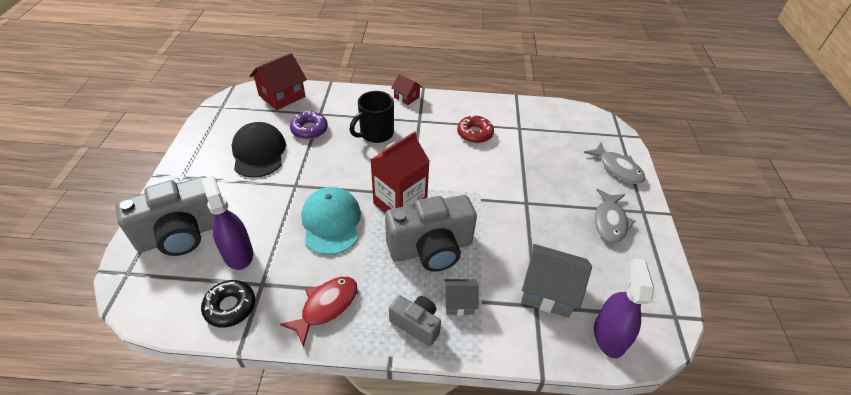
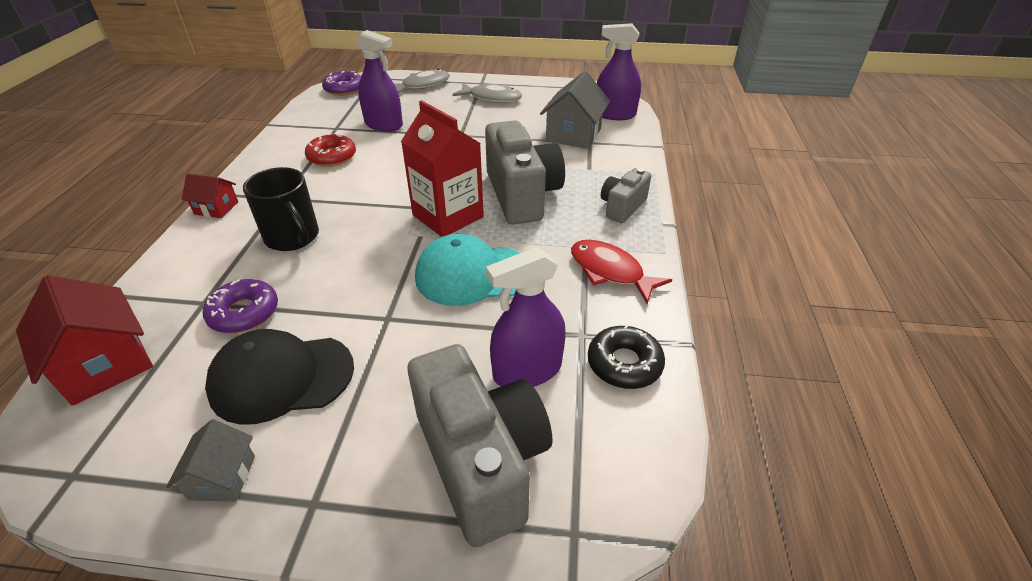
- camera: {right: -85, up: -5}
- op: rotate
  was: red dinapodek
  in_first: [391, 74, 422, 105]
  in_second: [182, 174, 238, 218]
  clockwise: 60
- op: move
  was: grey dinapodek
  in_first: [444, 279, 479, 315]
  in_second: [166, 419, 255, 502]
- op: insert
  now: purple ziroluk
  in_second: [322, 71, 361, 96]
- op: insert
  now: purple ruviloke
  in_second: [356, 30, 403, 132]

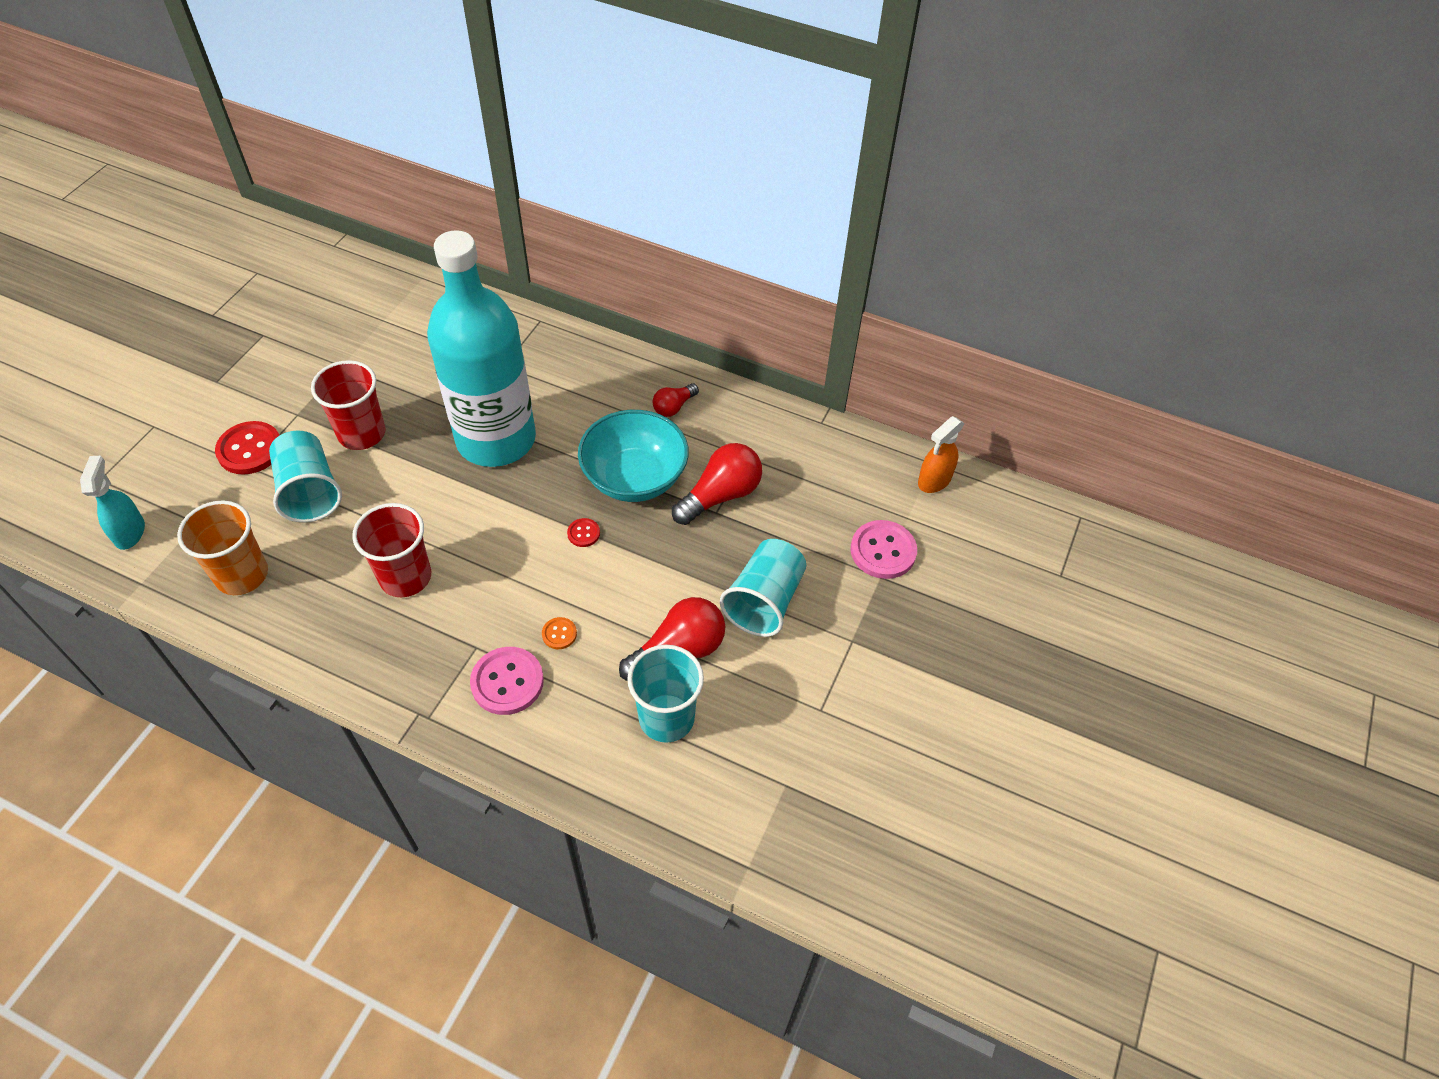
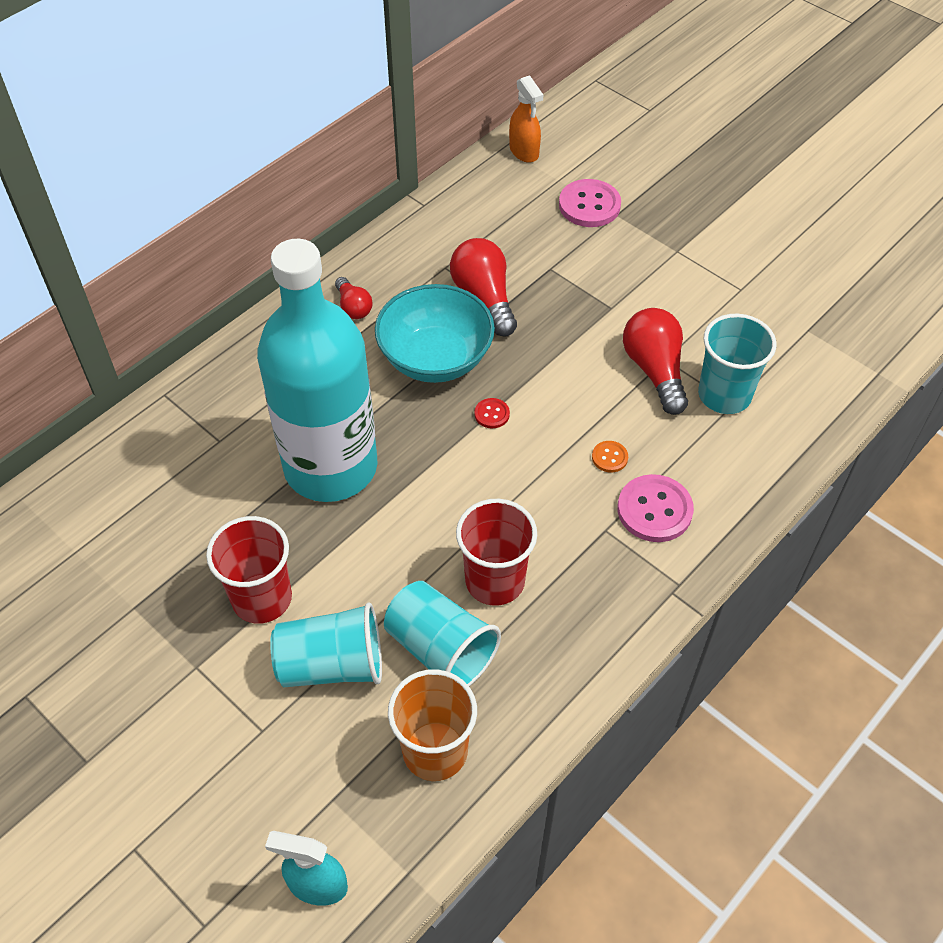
- camera: {right: -70, up: 0}
- op: delete
  was: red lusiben
  in_first: [215, 421, 280, 474]
- op: move
  was: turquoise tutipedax
  in_first: [720, 539, 806, 637]
  in_second: [384, 581, 501, 686]

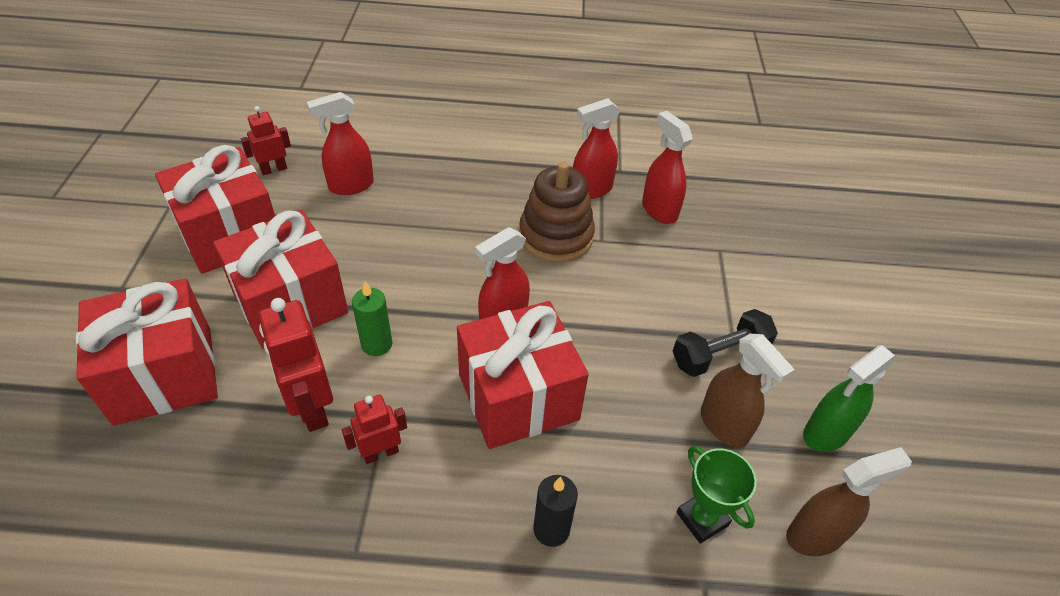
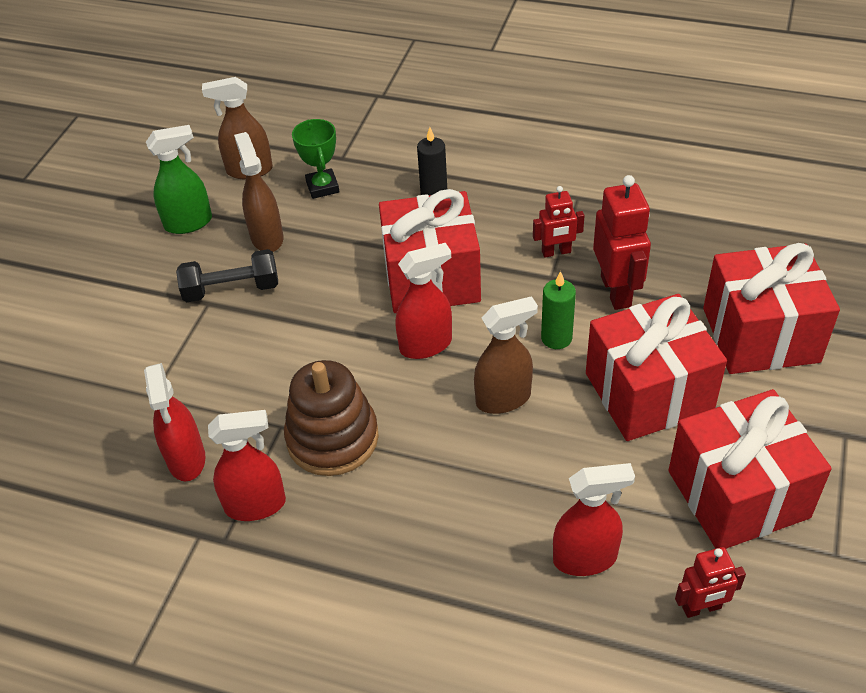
- camera: {right: -160, up: 0}
- op: insert
  now: brown ruviloke
  in_second: [474, 296, 538, 414]

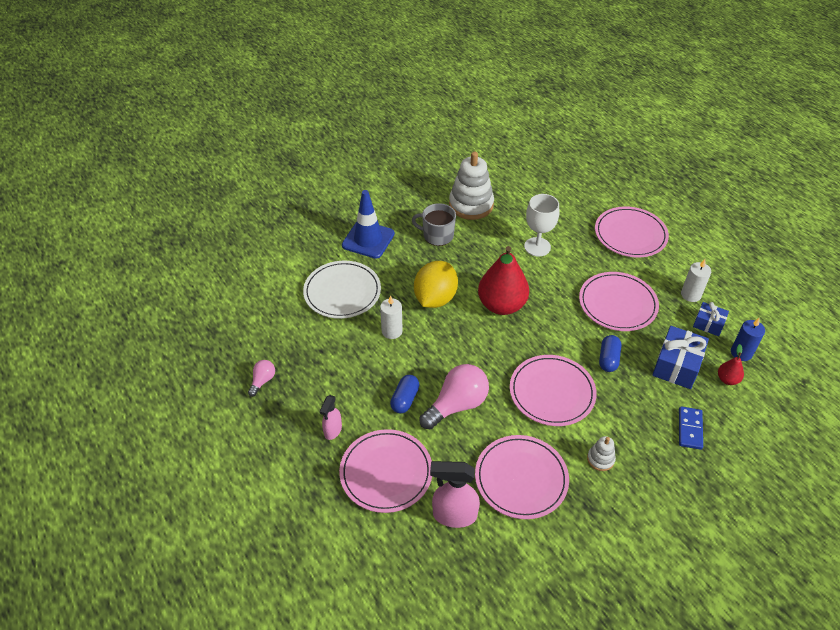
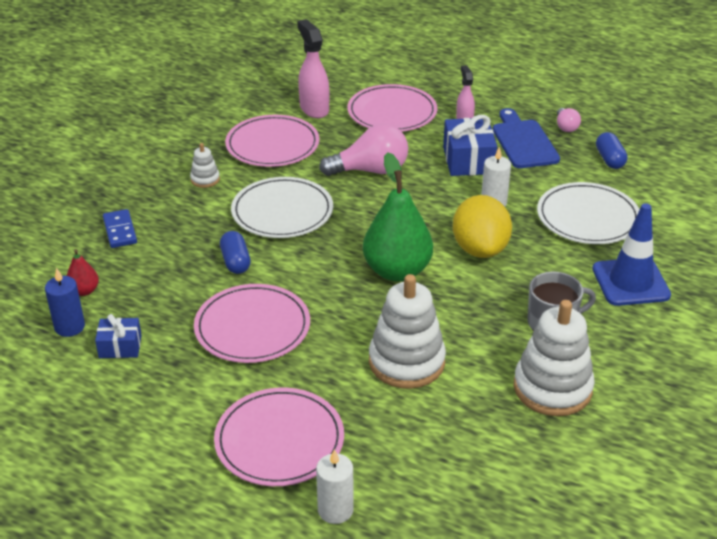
- camera: {right: 150, up: -10}
- op: move
  was: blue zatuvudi
  in_first: [390, 375, 419, 413]
  in_second: [596, 132, 628, 169]
- op: rotate
  was: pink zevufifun
  in_first: [419, 364, 489, 429]
  in_second: [319, 124, 408, 176]
  clockwise: -120
- op: rotate
  was: pink ruviloke
  in_first: [430, 461, 480, 528]
  in_second: [297, 19, 329, 118]
  clockwise: -90
- op: recolor
  was: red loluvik
  now: green loluvik
  in_first: [478, 246, 529, 315]
  in_second: [363, 152, 433, 281]
- op: recolor
  was: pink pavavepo
  now: white pavavepo
  in_first: [510, 355, 597, 426]
  in_second: [231, 177, 333, 238]
- op: replace
  was: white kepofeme
  now: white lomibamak
  in_first: [524, 194, 559, 257]
  in_second: [369, 274, 446, 389]
- op: move
  was: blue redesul
  in_first: [652, 326, 709, 389]
  in_second: [443, 115, 497, 176]
- op: move
  was: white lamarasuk
  in_first: [681, 259, 711, 302]
  in_second: [316, 449, 354, 524]
- op: insert
  now: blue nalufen
  in_second: [493, 108, 560, 168]

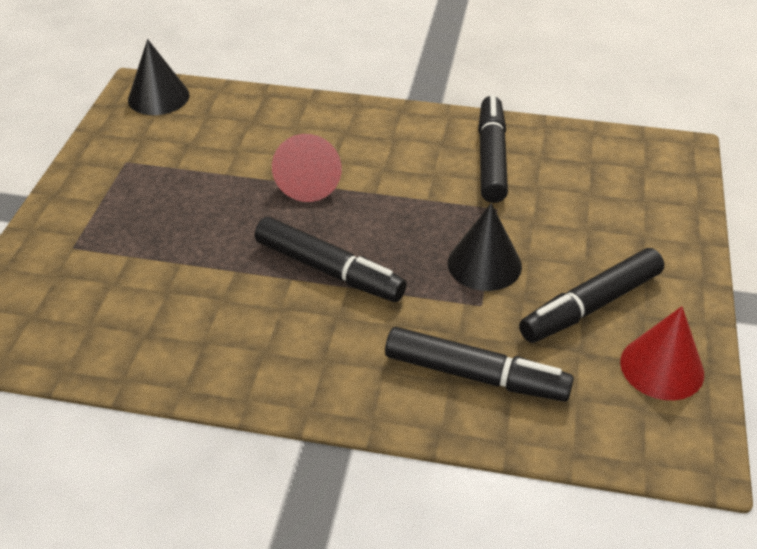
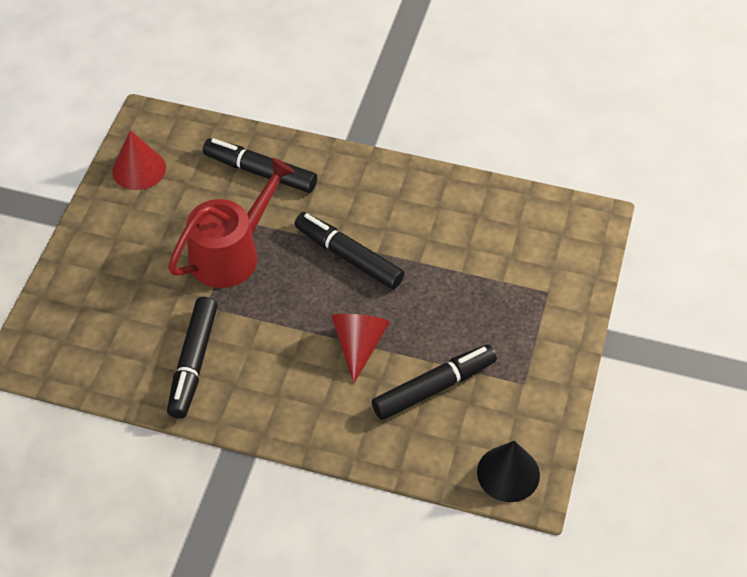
- camera: {right: -175, up: 10}
- op: replace
  was: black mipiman
  now: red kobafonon
  in_first: [448, 203, 522, 291]
  in_second: [168, 158, 295, 288]
- op: move
  was: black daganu
  in_first: [519, 248, 664, 343]
  in_second: [372, 345, 497, 420]

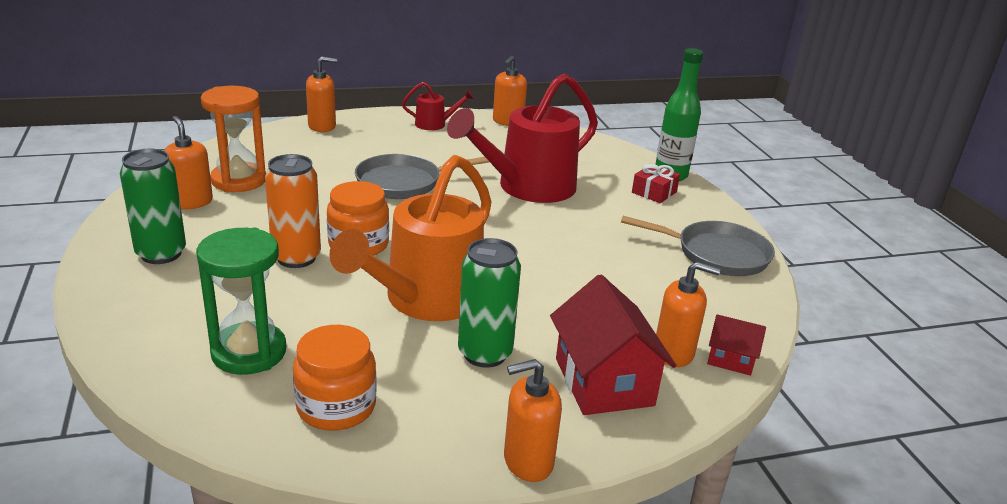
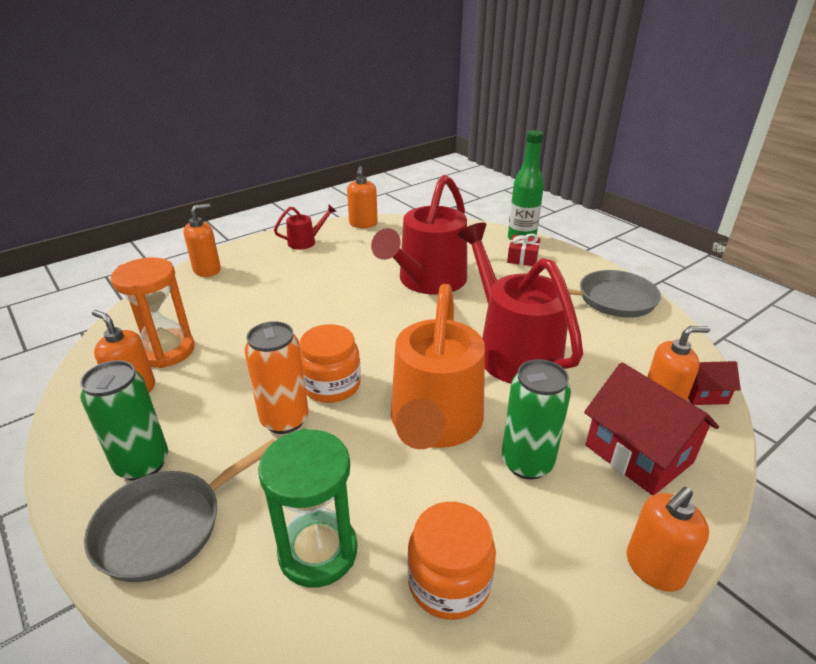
- camera: {right: -20, up: 5}
- op: move
  was: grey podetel
  in_first: [355, 154, 489, 199]
  in_second: [84, 439, 275, 582]
- op: insert
  now: red kobafonon
  in_second: [457, 223, 583, 384]

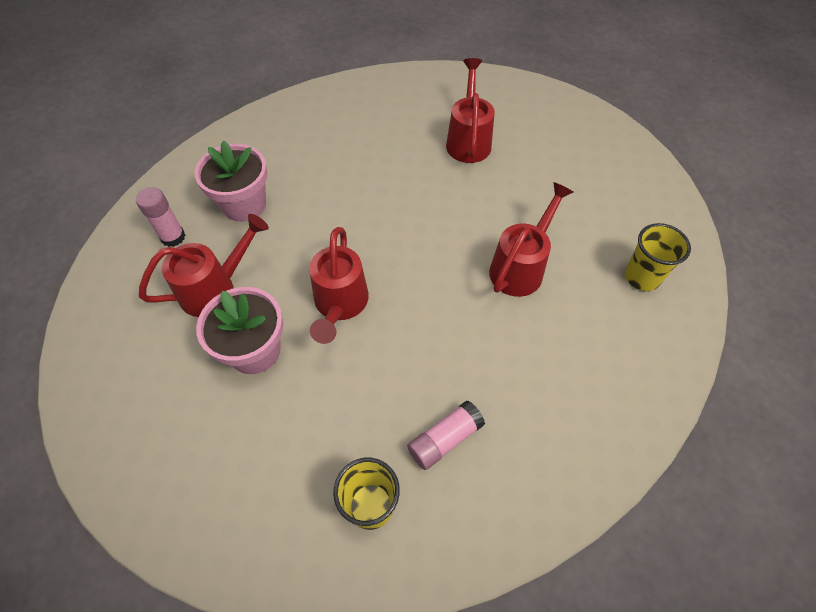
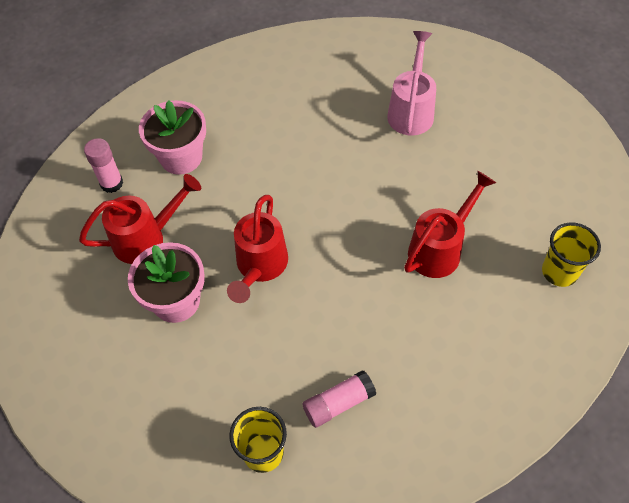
- camera: {right: 10, up: 0}
- op: recolor
  was: red kobafonon
  now: pink kobafonon
  in_first: [446, 58, 495, 163]
  in_second: [387, 31, 436, 136]

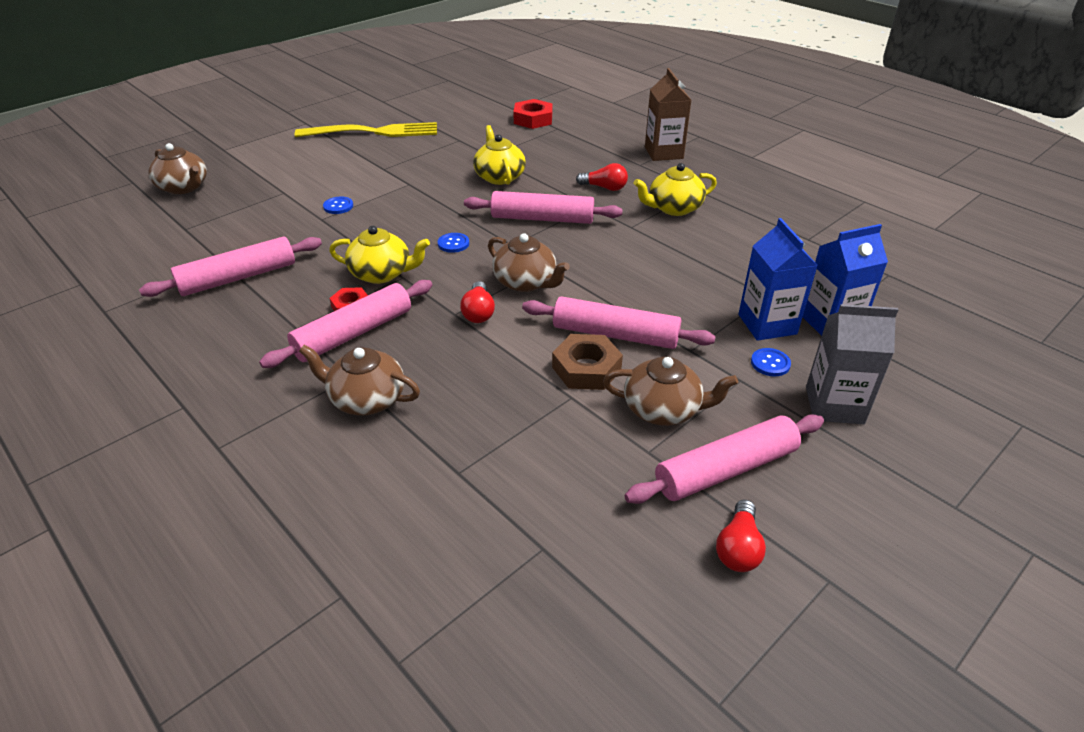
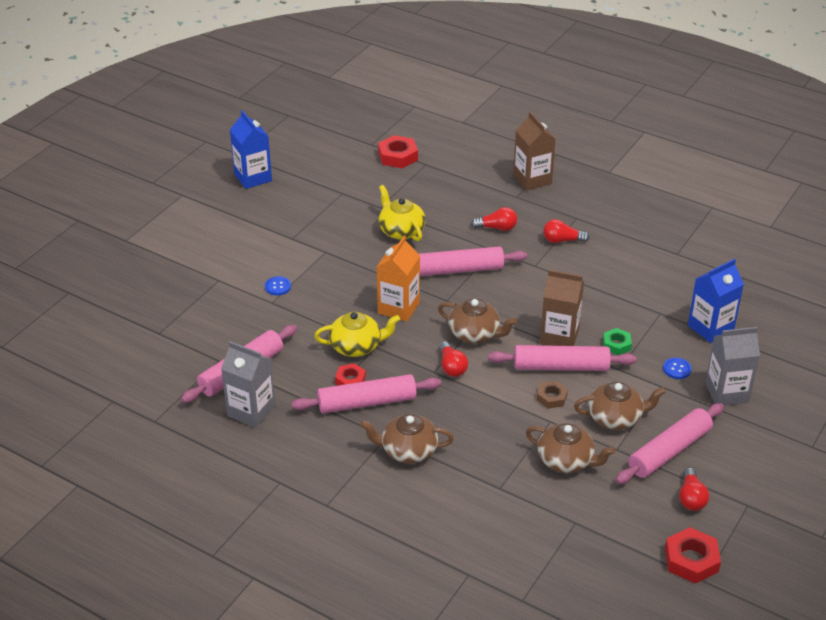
- camera: {right: -15, up: 0}
- op: move
  was: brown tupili
  in_first: [148, 143, 207, 194]
  in_second: [526, 423, 615, 473]
- op: rotate
  was: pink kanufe
  in_first: [259, 280, 432, 368]
  in_second: [291, 374, 441, 413]
  clockwise: 45
- op: delete
  was: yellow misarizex
  in_first: [295, 122, 437, 137]
- op: replace
  was: blue lusiben
  now: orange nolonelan
  in_first: [438, 233, 469, 253]
  in_second: [377, 236, 420, 322]
- op: resize
  was: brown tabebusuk
  in_first: [552, 334, 623, 390]
  in_second: [536, 381, 568, 409]
  ratio: 0.62
- op: replace
  was: yellow tupili
  now: red zevufifun
  in_first: [634, 163, 717, 216]
  in_second: [543, 219, 590, 243]
- op: move
  was: blue nolonelan
  in_first: [738, 218, 817, 341]
  in_second: [230, 110, 272, 189]
- op: insert
  now: grey nolonelan
  in_second: [221, 341, 275, 428]
- op: insert
  now: brown nolonelan
  in_second: [540, 270, 584, 346]
- op: insert
  now: green tabebusuk
  in_second: [603, 328, 632, 355]
- op: insert
  now: red tabebusuk
  in_second: [665, 527, 721, 584]

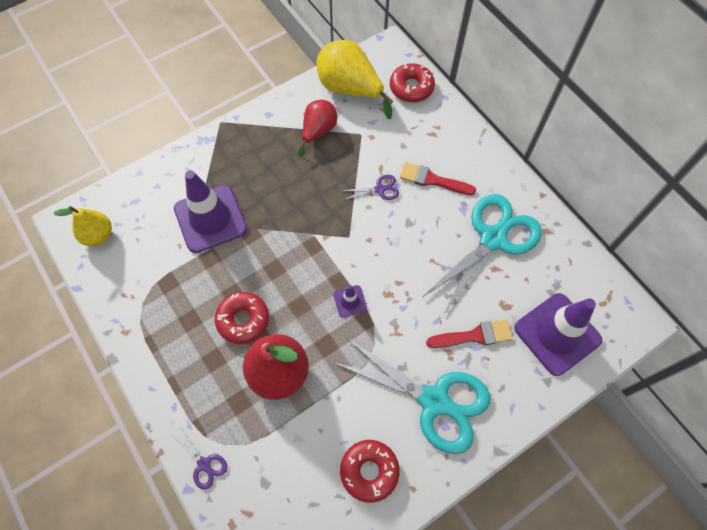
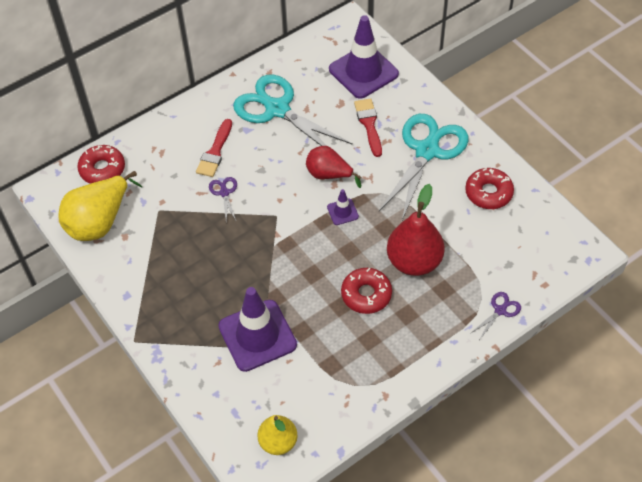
- camera: {right: -90, up: -10}
- op: move
  was: red loluvik
  in_first: [298, 100, 337, 157]
  in_second: [306, 146, 361, 188]

